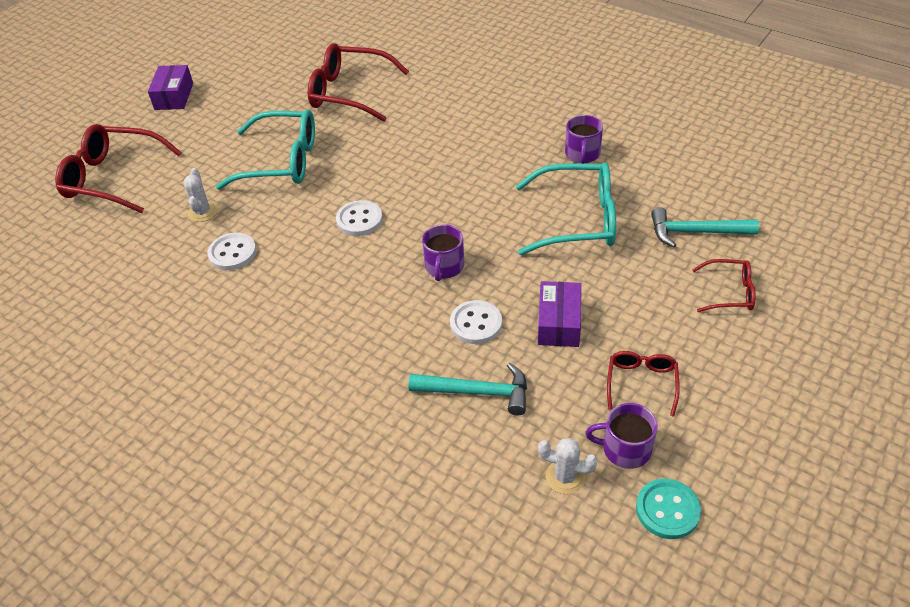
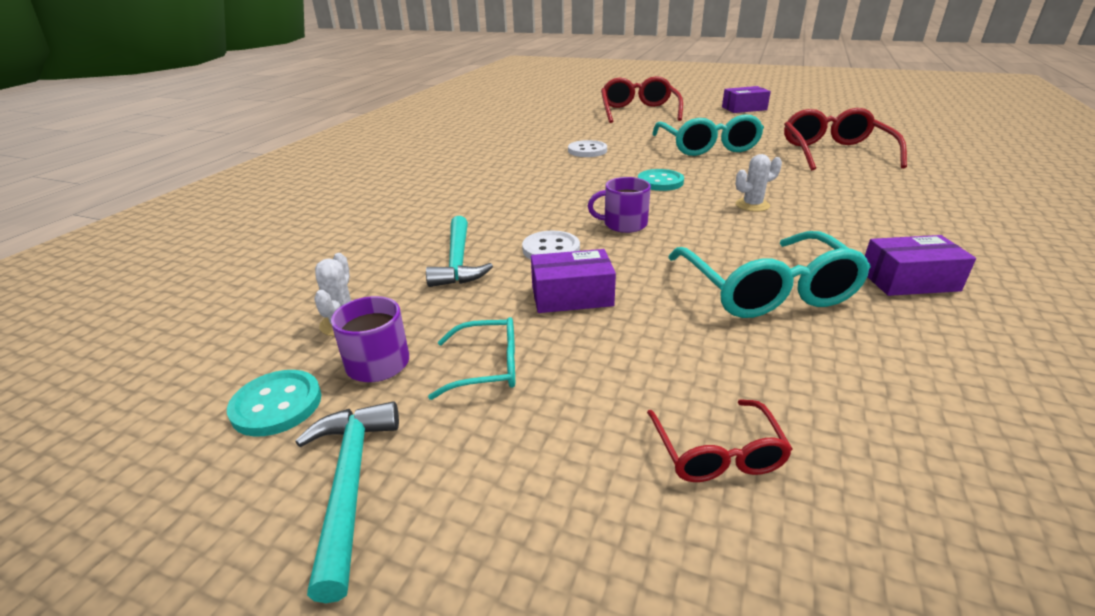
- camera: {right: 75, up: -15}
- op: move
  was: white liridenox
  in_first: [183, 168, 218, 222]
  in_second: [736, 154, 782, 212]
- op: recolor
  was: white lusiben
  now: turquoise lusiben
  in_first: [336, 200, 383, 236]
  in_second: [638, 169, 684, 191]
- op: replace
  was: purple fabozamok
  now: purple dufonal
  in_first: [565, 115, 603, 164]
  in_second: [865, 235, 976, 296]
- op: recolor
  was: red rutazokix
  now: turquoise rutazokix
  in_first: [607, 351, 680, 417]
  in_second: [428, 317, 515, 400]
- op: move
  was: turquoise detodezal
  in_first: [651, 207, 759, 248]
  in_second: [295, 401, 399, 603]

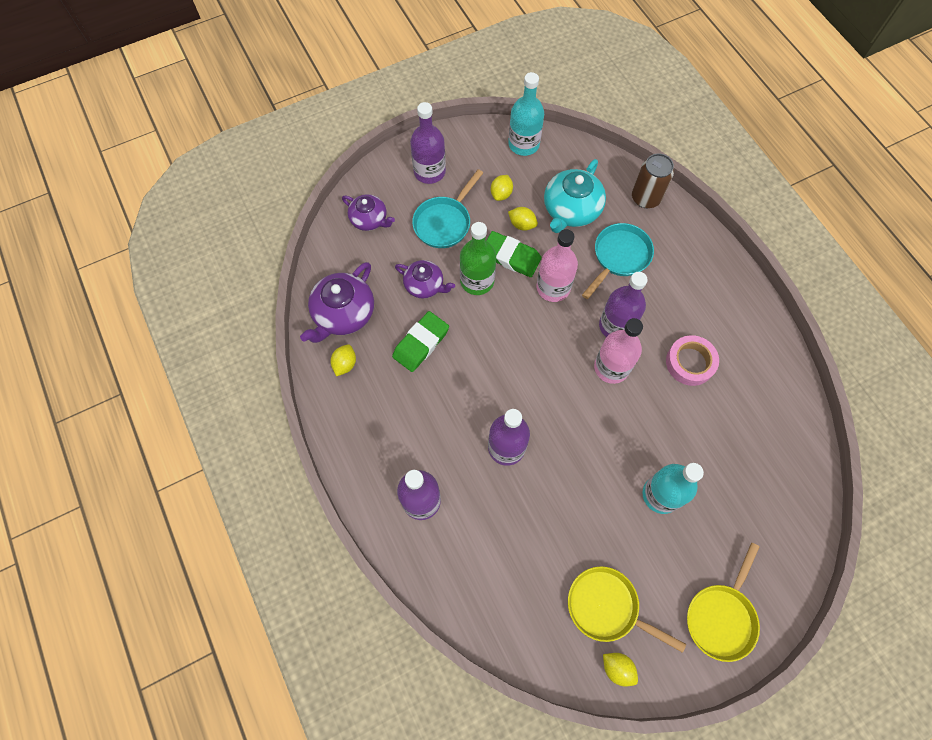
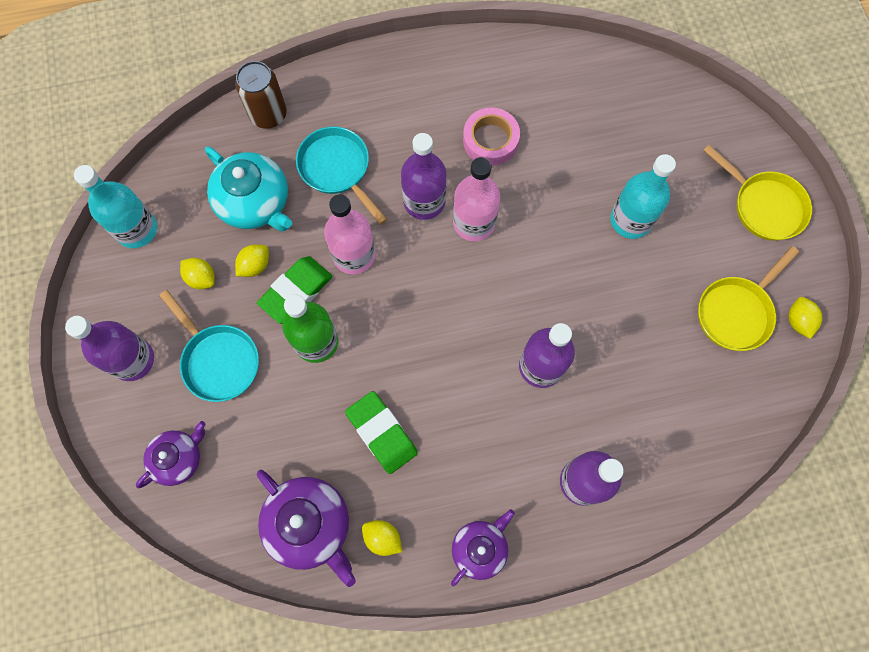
- camera: {right: -75, up: 5}
- op: move
  was: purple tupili
  in_first: [395, 260, 455, 299]
  in_second: [451, 509, 515, 586]
- op: rotate
  was: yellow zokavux
  in_first: [603, 653, 638, 687]
  in_second: [789, 297, 823, 339]
  clockwise: -60

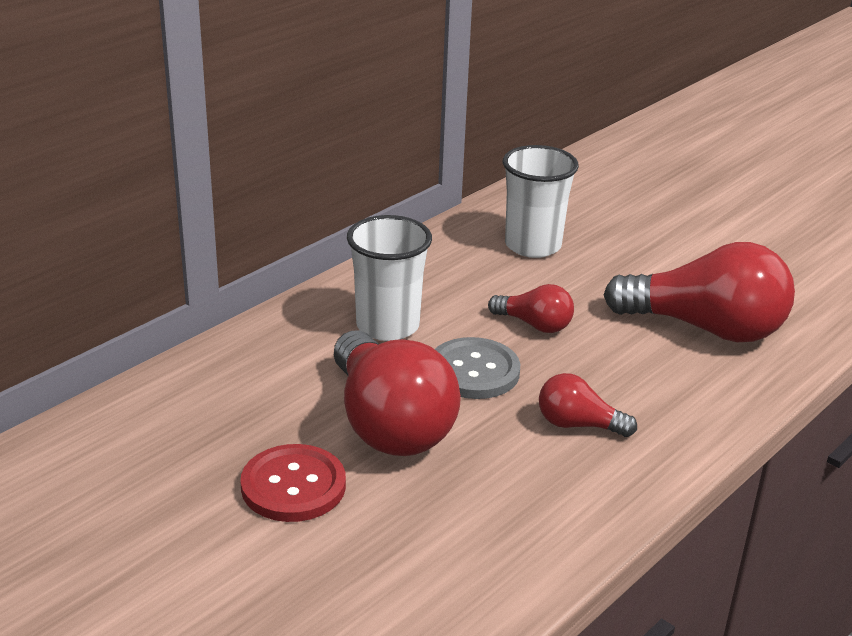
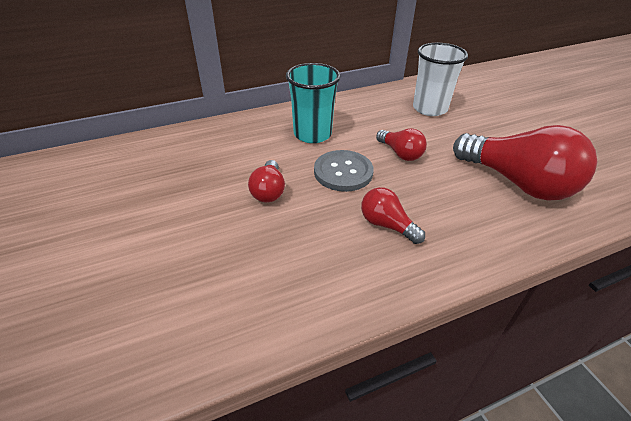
- camera: {right: 25, up: 10}
- op: delete
  was: red lusiben
  in_first: [241, 444, 346, 522]
- op: resize
  was: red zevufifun
  in_first: [334, 331, 461, 456]
  in_second: [248, 160, 285, 203]
  ratio: 0.49
- op: recolor
  was: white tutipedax
  now: turquoise tutipedax
  in_first: [347, 215, 432, 341]
  in_second: [286, 63, 341, 143]

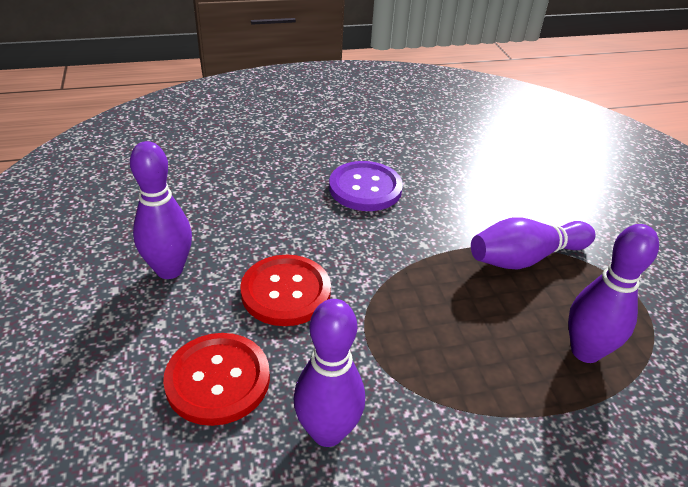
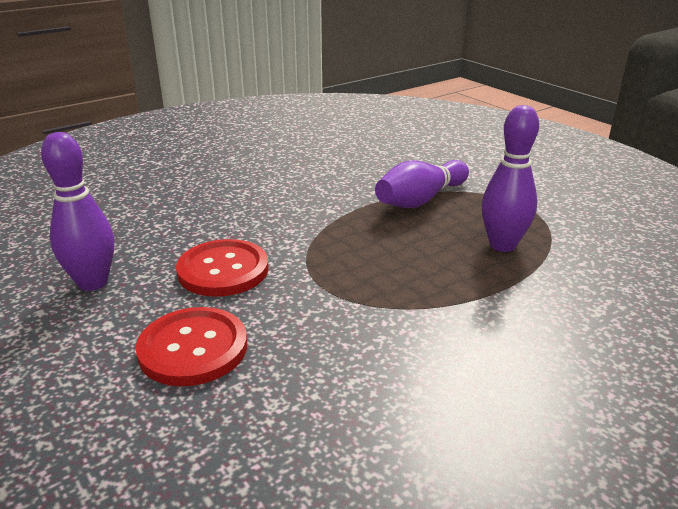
- camera: {right: -20, up: -10}
- op: delete
  was: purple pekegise
  in_first: [294, 299, 365, 447]
- op: delete
  was: purple lusiben
  in_first: [329, 161, 403, 211]

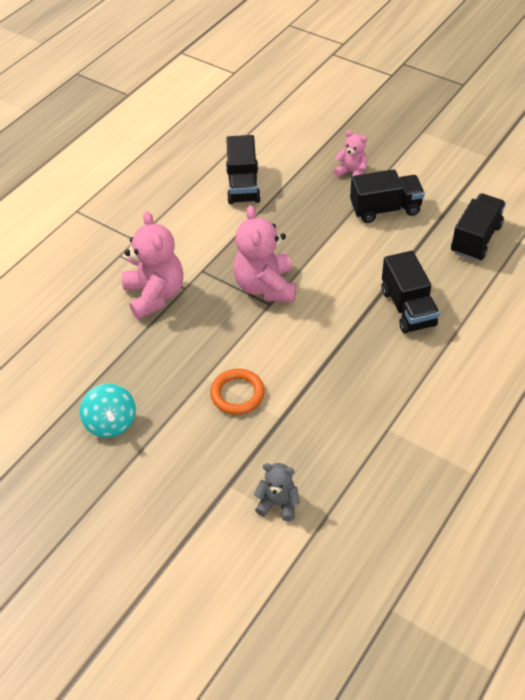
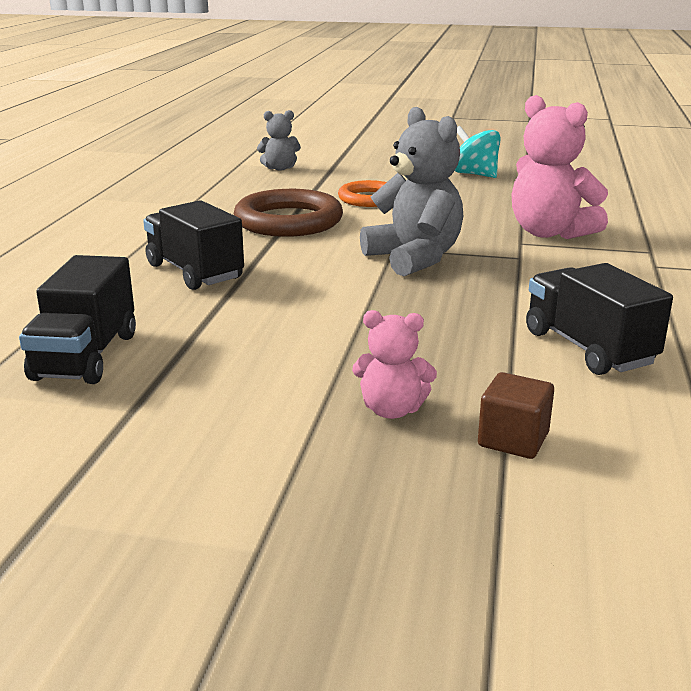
- camera: {right: 155, up: -25}
- op: recolor
  was: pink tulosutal
  now: grey tulosutal
  in_first: [234, 205, 296, 302]
  in_second: [360, 107, 463, 276]
- op: delete
  was: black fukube
  in_first: [350, 169, 425, 223]
- op: insert
  now: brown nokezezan
  in_second: [234, 189, 343, 237]
- op: insert
  now: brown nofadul
  in_second: [478, 372, 554, 459]

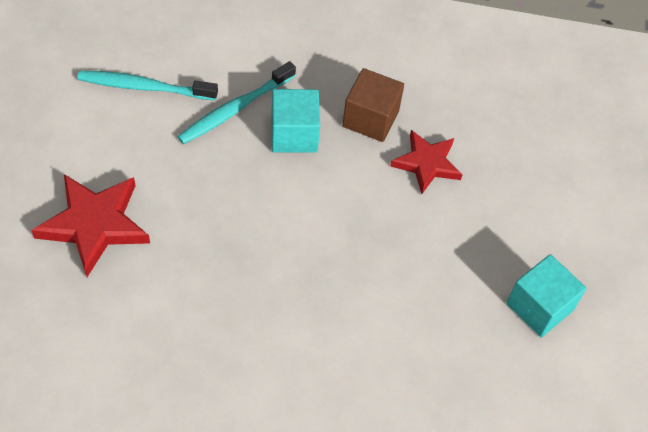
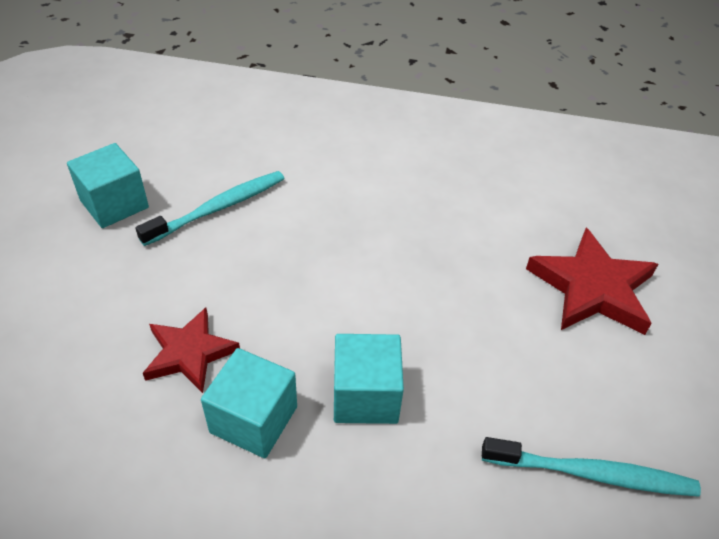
- camera: {right: -175, up: -10}
- op: move
  was: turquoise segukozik
  in_first: [177, 61, 296, 144]
  in_second: [135, 171, 285, 246]
- op: recolor
  was: brown nofadul
  now: turquoise nofadul
  in_first: [342, 68, 404, 142]
  in_second: [201, 348, 297, 458]

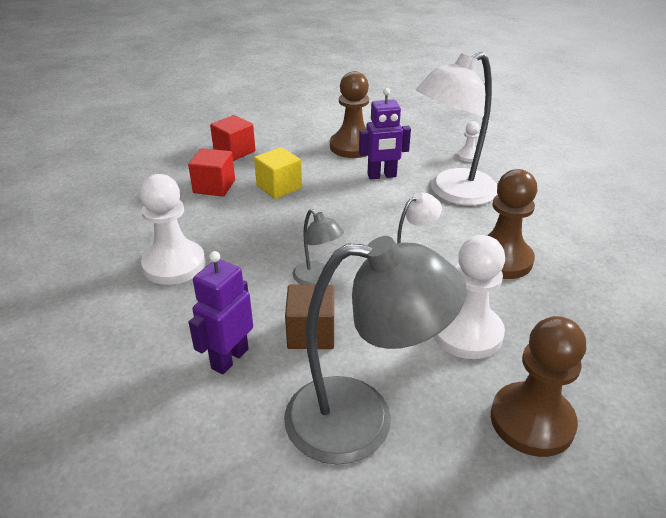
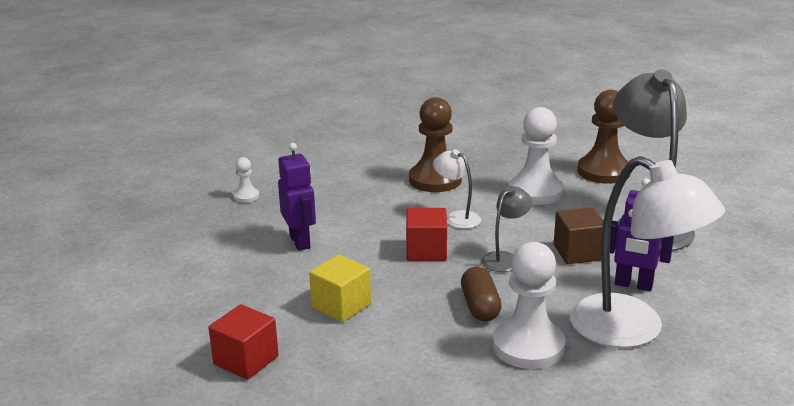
- camera: {right: -100, up: -10}
- op: move
  was: red nofadul
  in_first: [188, 148, 235, 197]
  in_second: [406, 208, 447, 261]
- op: delete
  was: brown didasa
  in_first: [330, 71, 369, 158]
- op: move
  was: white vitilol
  in_first: [416, 52, 498, 206]
  in_second: [570, 156, 725, 348]
- op: insert
  now: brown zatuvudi
  in_second: [461, 267, 502, 321]

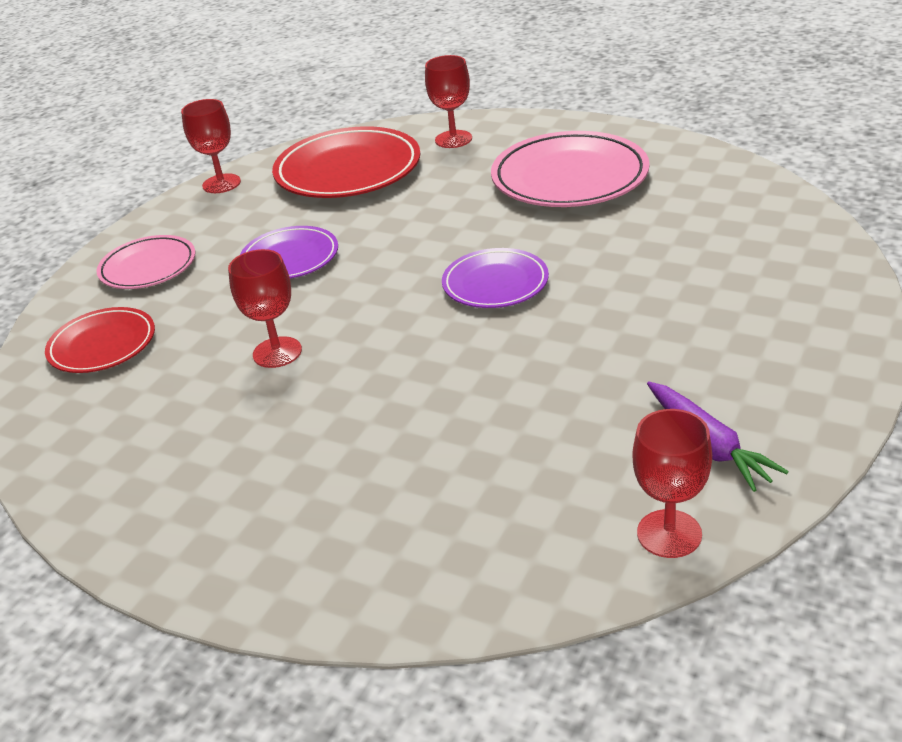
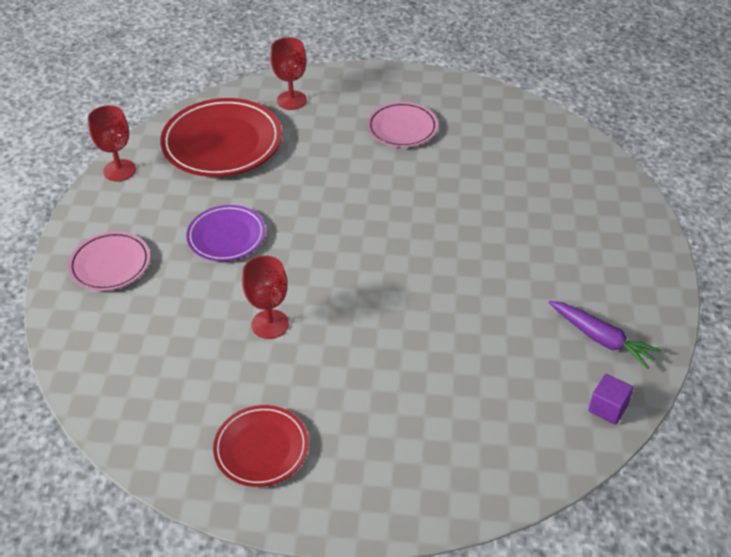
- camera: {right: -25, up: 10}
- op: move
  was: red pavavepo
  in_first: [45, 307, 155, 373]
  in_second: [213, 405, 309, 487]
- op: delete
  was: purple pavavepo
  in_first: [442, 248, 549, 308]
- op: resize
  was: pink pavavepo
  in_first: [491, 131, 650, 207]
  in_second: [367, 102, 438, 147]
  ratio: 0.59
- op: replace
  was: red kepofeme
  now: purple nofadul
  in_first: [633, 409, 712, 558]
  in_second: [588, 374, 634, 424]

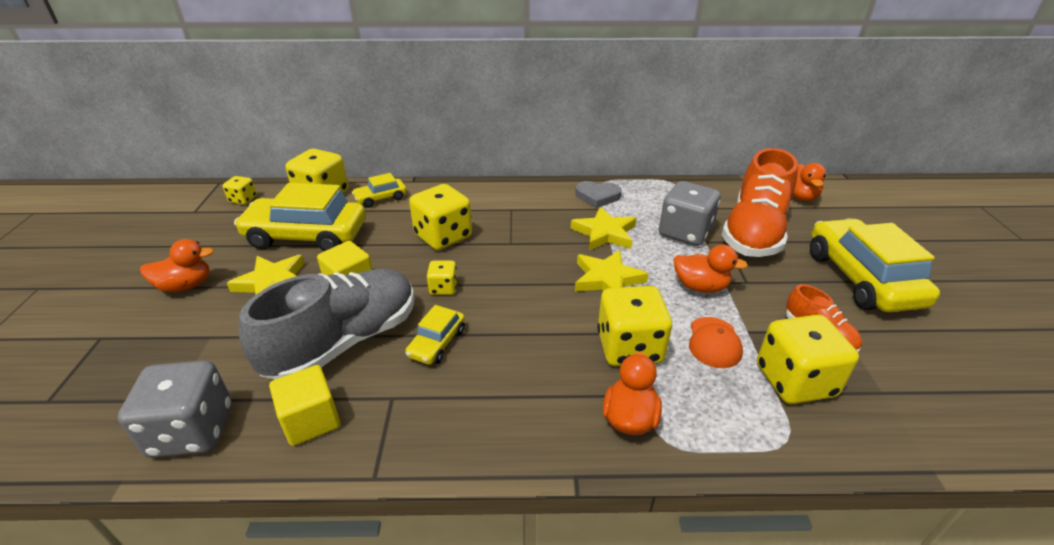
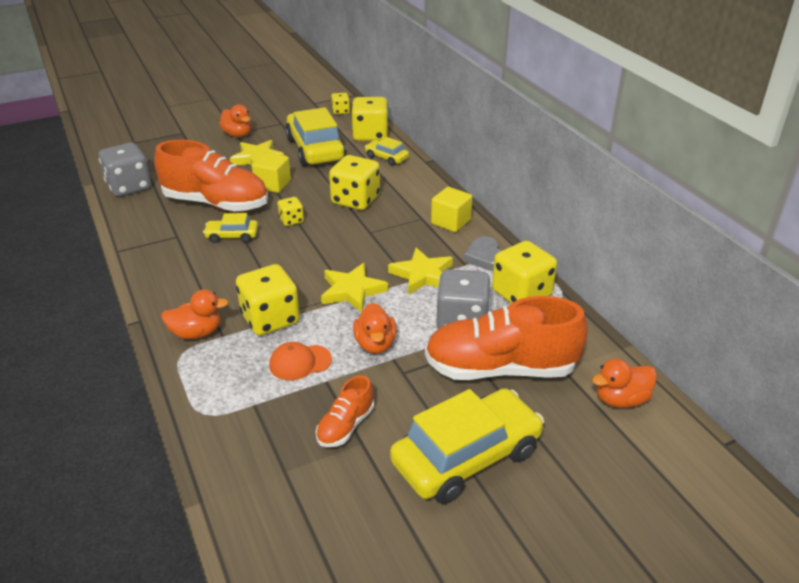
- camera: {right: 65, up: 0}
- op: recolor
  was: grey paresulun
  now: orange paresulun
  in_first: [239, 269, 415, 380]
  in_second: [154, 140, 268, 212]
- op: move
  was: yellow nofadul
  in_first: [269, 365, 340, 446]
  in_second: [431, 187, 472, 232]
- op: move
  was: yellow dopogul
  in_first: [757, 315, 859, 404]
  in_second: [492, 241, 557, 303]

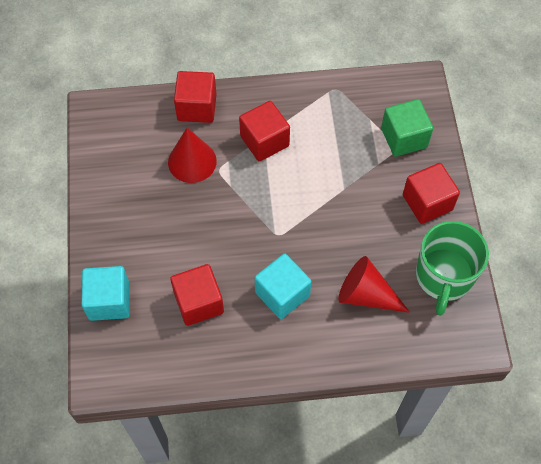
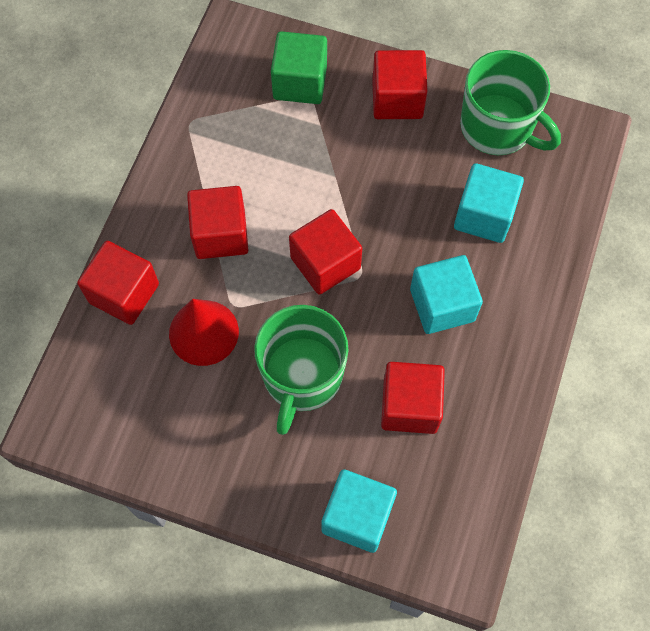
- camera: {right: -65, up: 5}
- op: replace
  was: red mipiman
  now: turquoise nofadul
  in_first: [338, 256, 410, 313]
  in_second: [454, 163, 524, 243]
- op: insert
  now: green fabozamok
  in_second: [254, 305, 349, 435]
- op: insert
  now: red nofadul
  in_second: [289, 209, 362, 295]

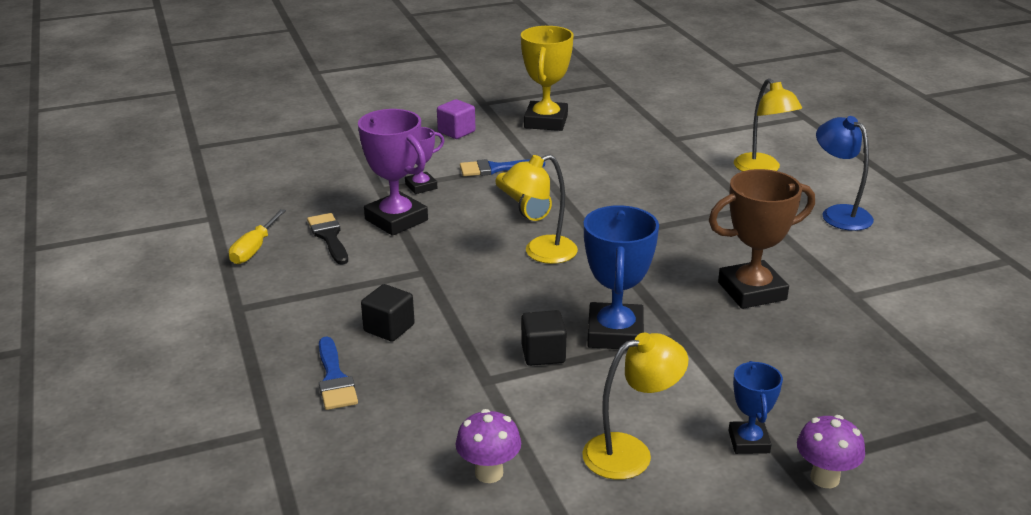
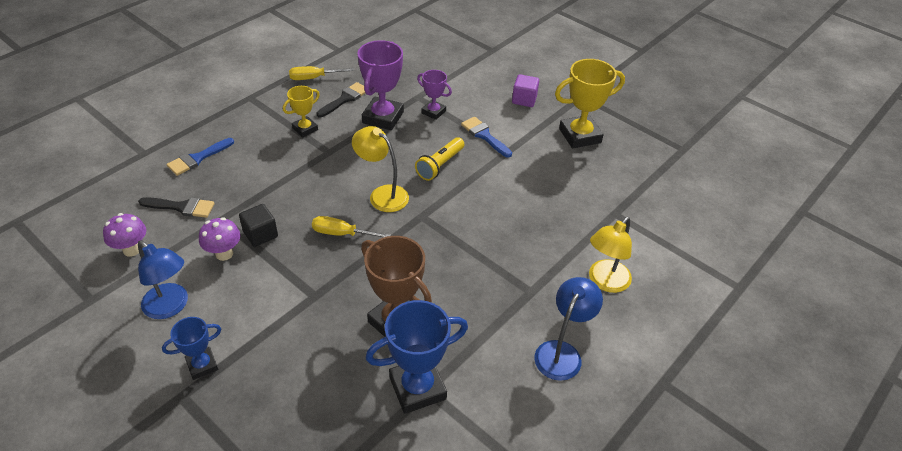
- camera: {right: 60, up: 15}
- op: delete
  was: black nofadul
  in_first: [361, 284, 415, 342]
- op: recolor
  was: yellow vitilol
  now: blue vitilol
  in_first: [582, 333, 688, 480]
  in_second: [138, 240, 188, 319]
- op: move
  was: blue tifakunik
  in_first: [584, 205, 659, 350]
  in_second: [366, 300, 468, 414]
- op: move
  was: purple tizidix
  in_first: [797, 415, 865, 488]
  in_second: [199, 217, 240, 261]
- op: insert
  now: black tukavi
  in_second: [138, 197, 215, 218]
- op: insert
  now: yellow tifakunik
  in_second: [283, 86, 320, 137]
- op: insert
  now: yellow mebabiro
  in_second: [312, 216, 391, 238]

